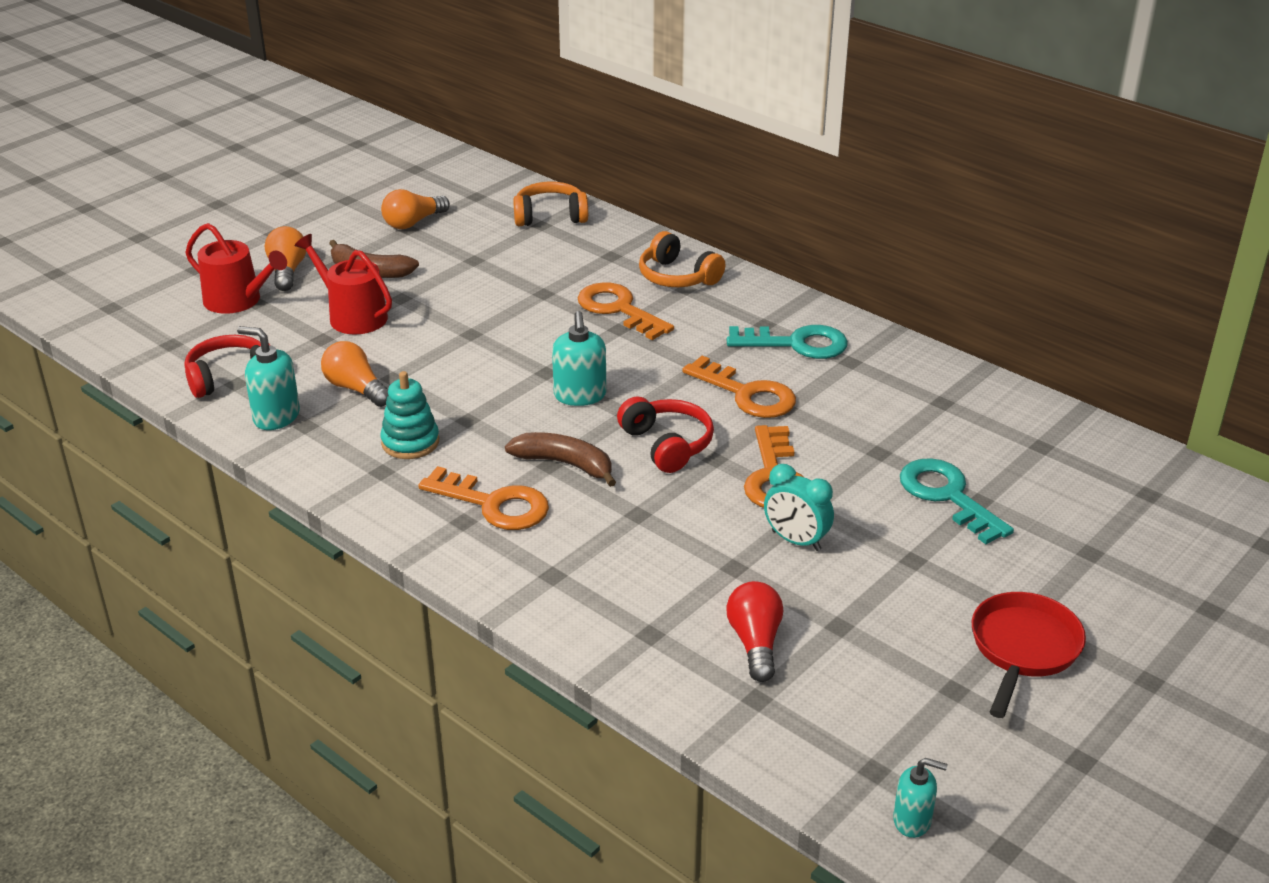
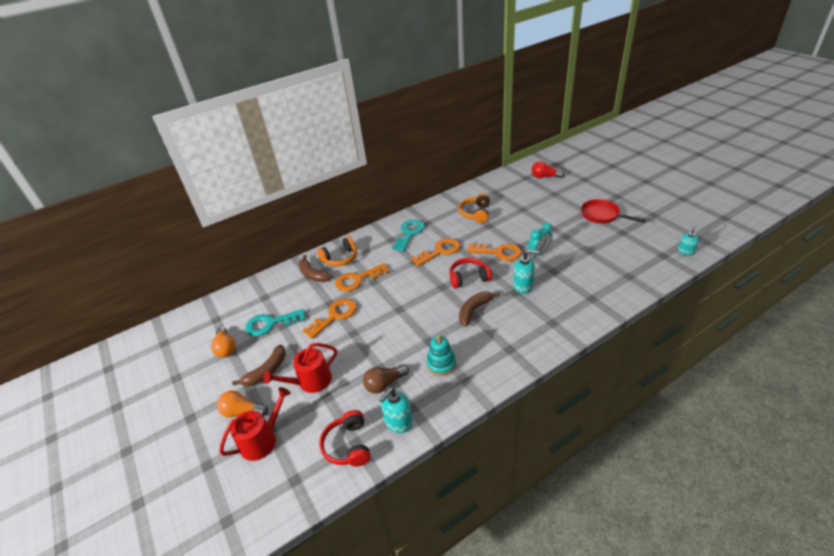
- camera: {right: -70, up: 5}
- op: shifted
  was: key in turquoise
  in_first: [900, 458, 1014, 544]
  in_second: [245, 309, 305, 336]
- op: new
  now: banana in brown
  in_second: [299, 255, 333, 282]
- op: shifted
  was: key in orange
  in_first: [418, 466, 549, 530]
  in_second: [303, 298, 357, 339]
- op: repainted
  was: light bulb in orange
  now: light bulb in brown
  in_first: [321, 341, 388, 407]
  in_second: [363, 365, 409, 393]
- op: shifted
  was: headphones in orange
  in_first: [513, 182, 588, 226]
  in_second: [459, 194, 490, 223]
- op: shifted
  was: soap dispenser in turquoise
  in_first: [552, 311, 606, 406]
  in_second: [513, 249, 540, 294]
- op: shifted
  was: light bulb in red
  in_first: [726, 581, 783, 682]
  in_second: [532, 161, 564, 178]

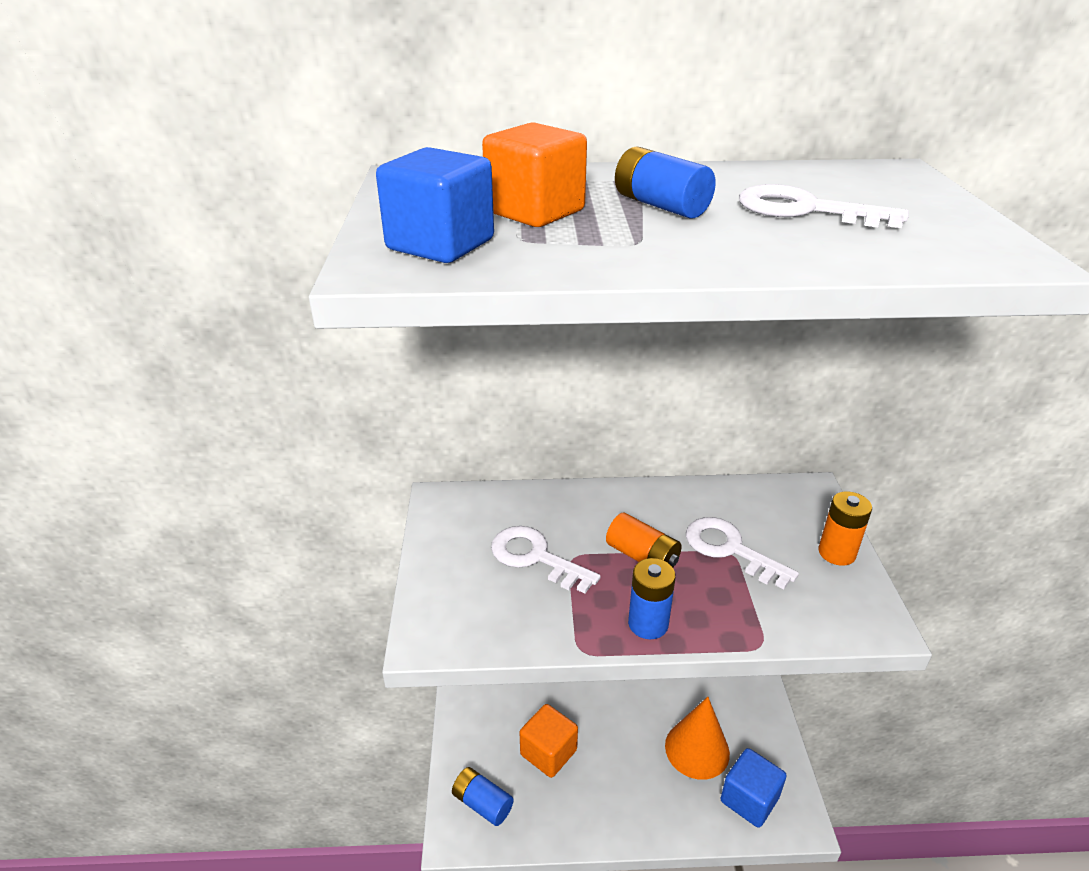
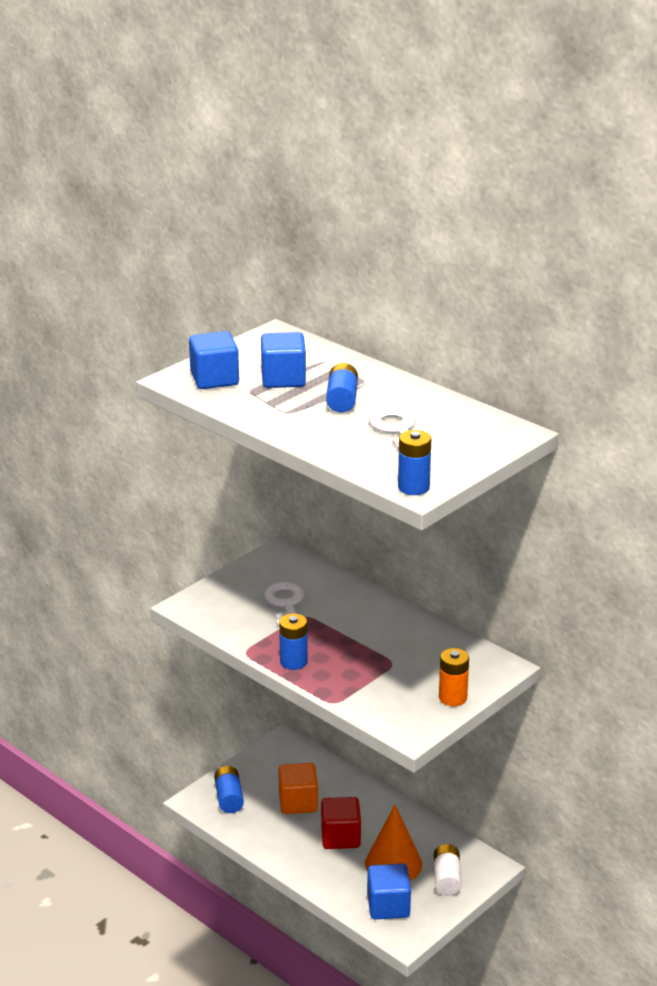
- camera: {right: 45, up: -5}
- op: repainted
  was: cube in orange
  now: cube in blue
  in_first: [482, 122, 587, 227]
  in_second: [261, 332, 306, 388]
- op: new
  now: cube in red
  in_second: [321, 797, 361, 849]
- op: new
  now: battery in blue
  in_second: [398, 430, 431, 495]
- op: new
  now: battery in white
  in_second: [434, 844, 462, 896]
- op: gone
  was: battery in orange
  in_first: [606, 513, 682, 568]
- op: gone
  was: key in white
  in_first: [686, 517, 799, 589]

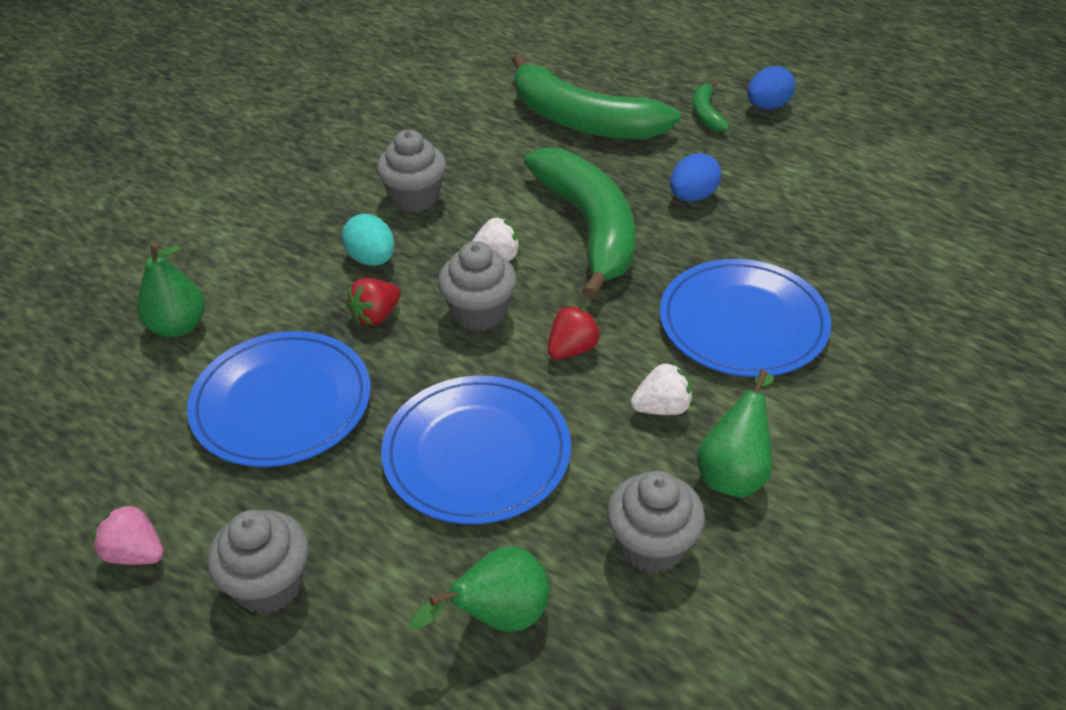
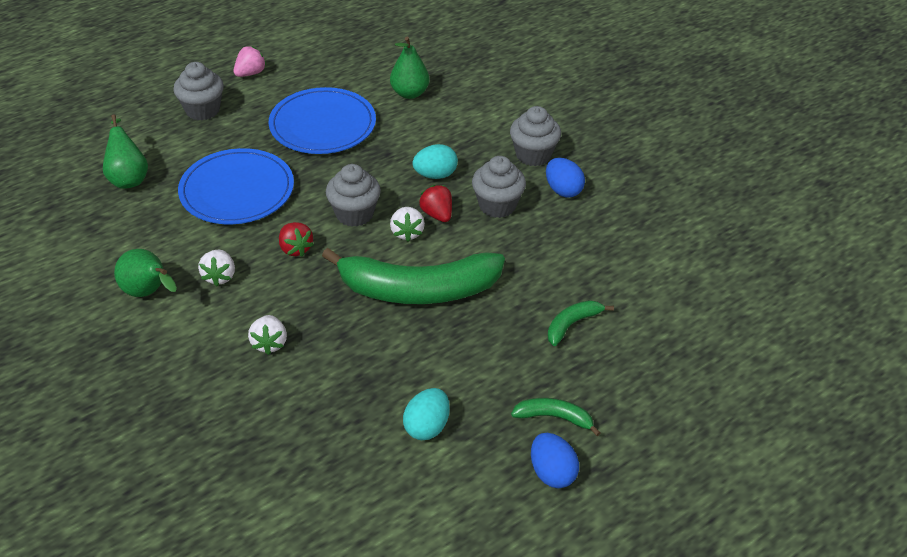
- camera: {right: 105, up: 0}
- op: swapped
  was: plate in blue
  now: strawberry in white
  in_first: [660, 259, 831, 377]
  in_second: [248, 315, 287, 355]
- op: new
  now: egg in turquoise
  in_second: [403, 388, 450, 440]
- op: shifted
  was: strawberry in red
  in_first: [347, 278, 401, 326]
  in_second: [419, 185, 452, 222]
- op: shifted
  was: cupcake in grey
  in_first: [607, 471, 705, 573]
  in_second: [510, 106, 561, 166]
- op: shifted
  was: egg in blue
  in_first: [670, 153, 721, 201]
  in_second: [546, 158, 585, 198]
- op: scaled
  was: banana in green
  in_first: [512, 54, 681, 140]
  in_second: [548, 300, 614, 346]
  ratio: 0.44

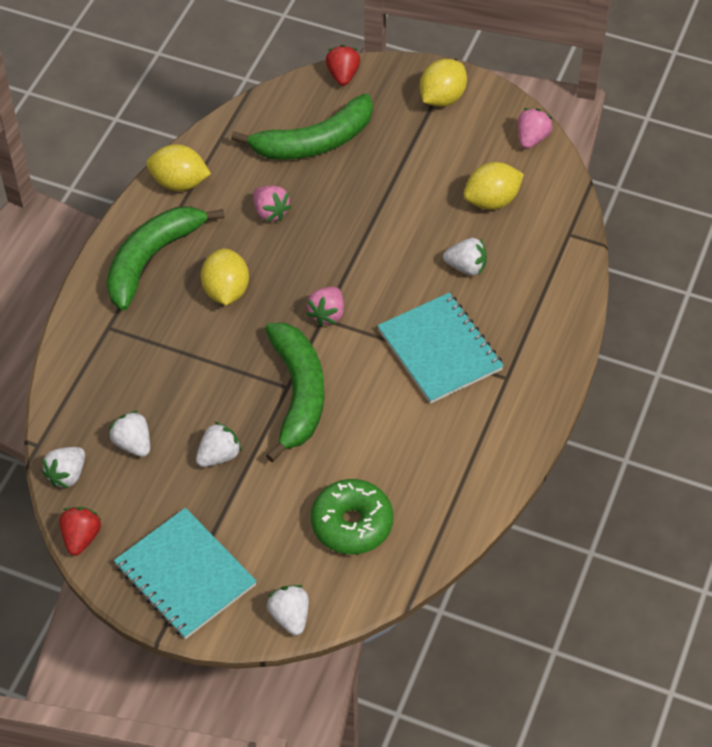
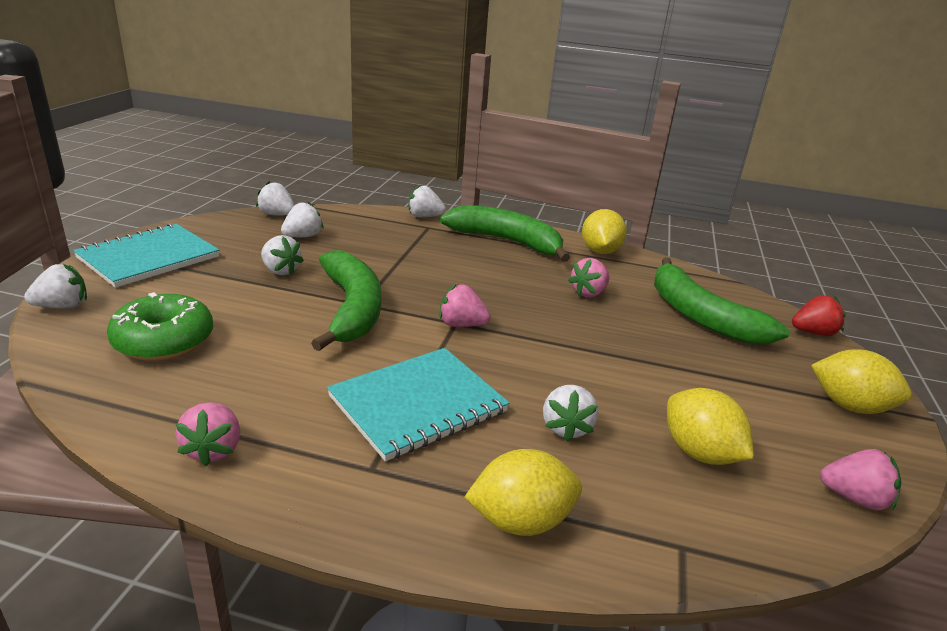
- camera: {right: 80, up: -25}
- op: new
  now: strawberry in pink
  in_second: [176, 402, 240, 467]
- op: rotated
  was: banana in green
  in_first: [265, 323, 324, 462]
  in_second: [311, 250, 381, 351]
  clockwise: -90
- op: new
  now: strawberry in white
  in_second: [408, 185, 446, 217]
- op: shifted
  was: lemon in yellow
  in_first: [201, 248, 249, 305]
  in_second: [464, 449, 582, 536]
- op: gone
  was: strawberry in red
  in_first: [59, 507, 101, 556]

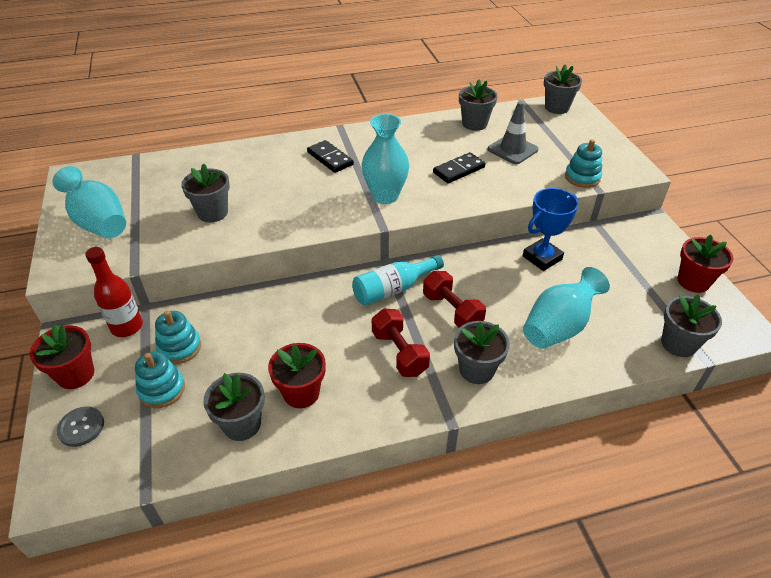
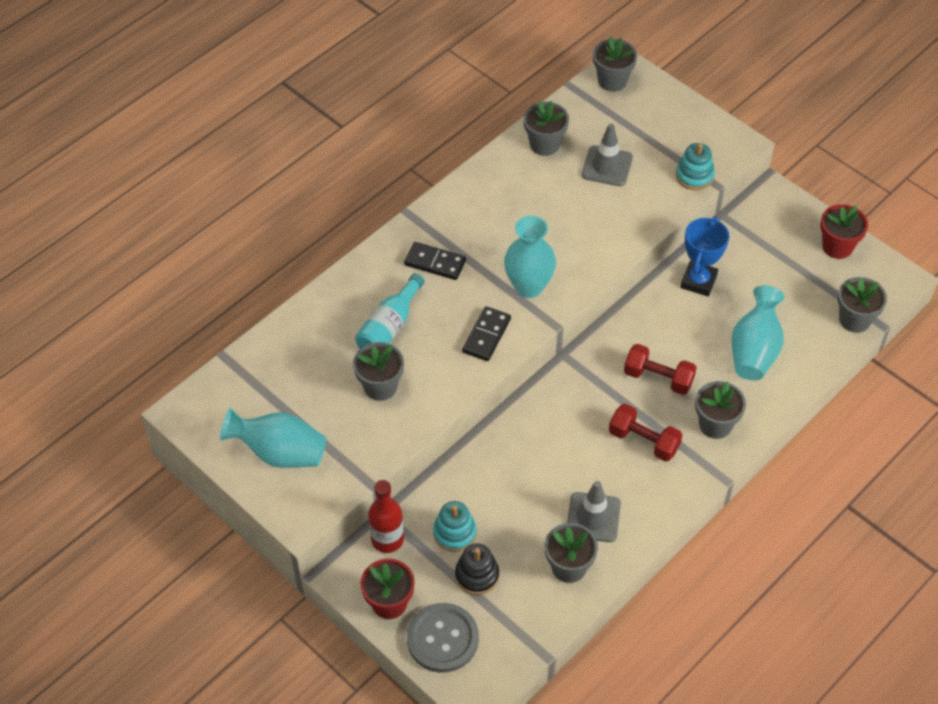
- camera: {right: -30, up: 10}
- op: shifted
  was: bottle in turquoise
  in_first: [352, 255, 444, 306]
  in_second: [355, 273, 425, 349]
- op: scaled
  was: button in grey
  in_first: [57, 406, 104, 447]
  in_second: [407, 603, 479, 673]
  ratio: 1.75
- op: repainted
  was: stacking toy in turquoise
  now: stacking toy in black
  in_first: [135, 352, 185, 408]
  in_second: [455, 543, 499, 595]
- op: shifted
  was: domino in black
  in_first: [433, 152, 485, 183]
  in_second: [462, 306, 511, 361]
- op: swapped
  was: flower pot in red
  now: traffic cone in grey
  in_first: [268, 343, 326, 408]
  in_second: [567, 481, 621, 542]

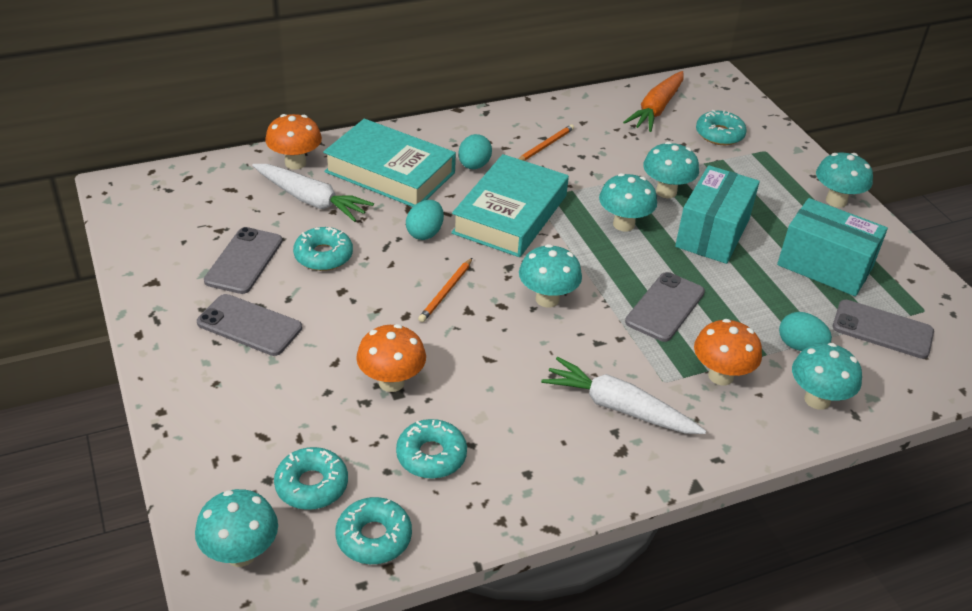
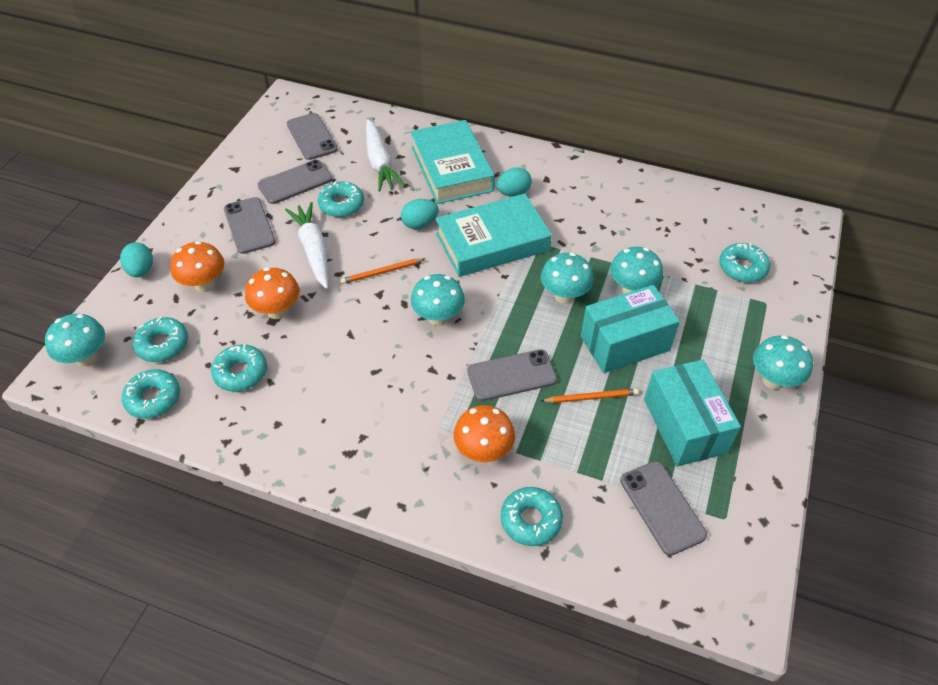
- camera: {right: 45, up: 10}
- op: shifted
  was: egg in turquoise
  in_first: [779, 312, 832, 351]
  in_second: [120, 242, 153, 277]
- op: shifted
  was: mushroom in orange
  in_first: [265, 114, 322, 170]
  in_second: [170, 241, 224, 293]
- op: shifted
  was: carrot in white
  in_first: [541, 357, 706, 434]
  in_second: [285, 202, 328, 289]
- op: new
  now: phone in grey
  in_second: [287, 113, 338, 160]
- op: swapped
  was: mushroom in turquoise
  now: donut in turquoise
  in_first: [792, 343, 862, 410]
  in_second: [501, 487, 563, 546]
- op: shifted
  was: pencil in orange
  in_first: [519, 124, 574, 161]
  in_second: [541, 388, 639, 403]
- op: gone
  was: carrot in orange
  in_first: [623, 71, 684, 132]

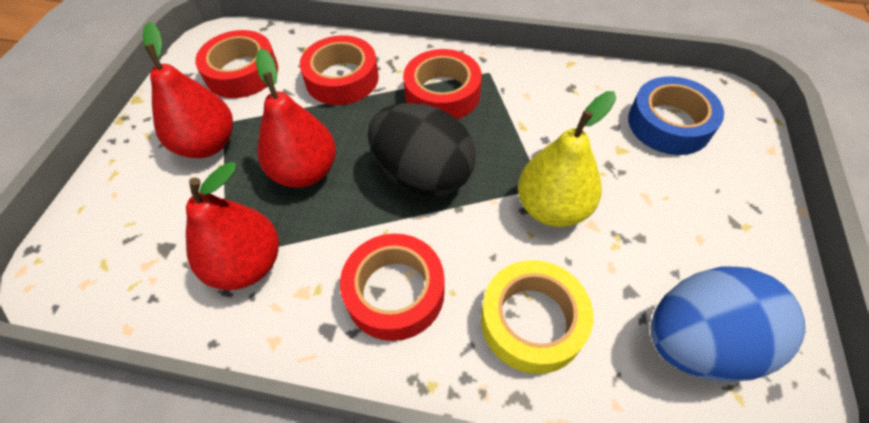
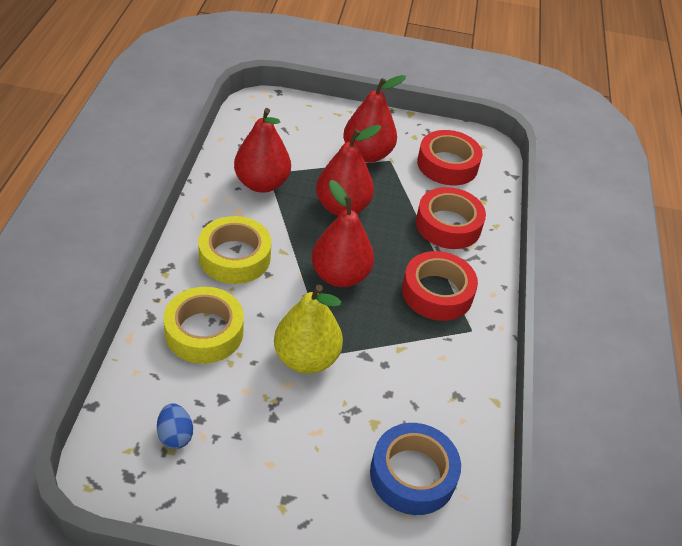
- camera: {right: 80, up: -10}
- op: scaled
  was: egg in blue
  in_first: [650, 266, 805, 382]
  in_second: [157, 403, 193, 449]
  ratio: 0.43
- op: repainted
  was: tape in red
  now: tape in yellow
  in_first: [340, 234, 445, 341]
  in_second: [198, 216, 272, 284]
- op: swapped
  was: egg in black
  now: pear in red
  in_first: [368, 103, 476, 197]
  in_second: [311, 180, 374, 287]

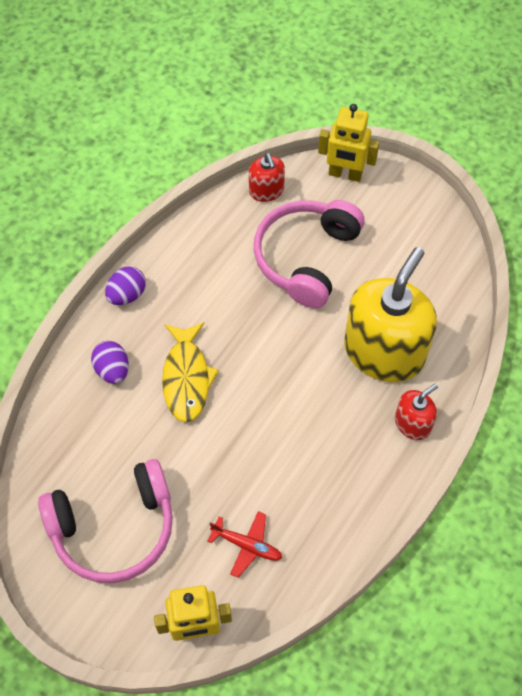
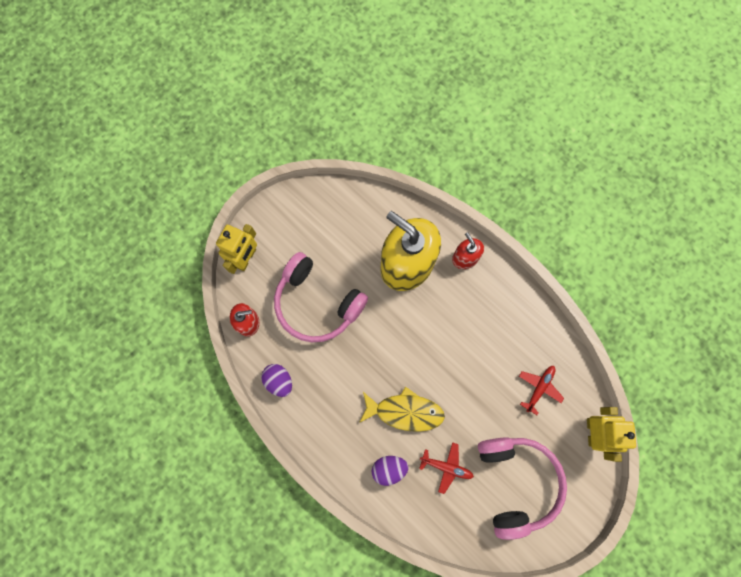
- camera: {right: -80, up: 15}
- op: shifted
  was: egg in purple
  in_first: [105, 266, 146, 305]
  in_second: [261, 364, 292, 397]
- op: new
  now: plane in red
  in_second: [419, 442, 474, 494]

